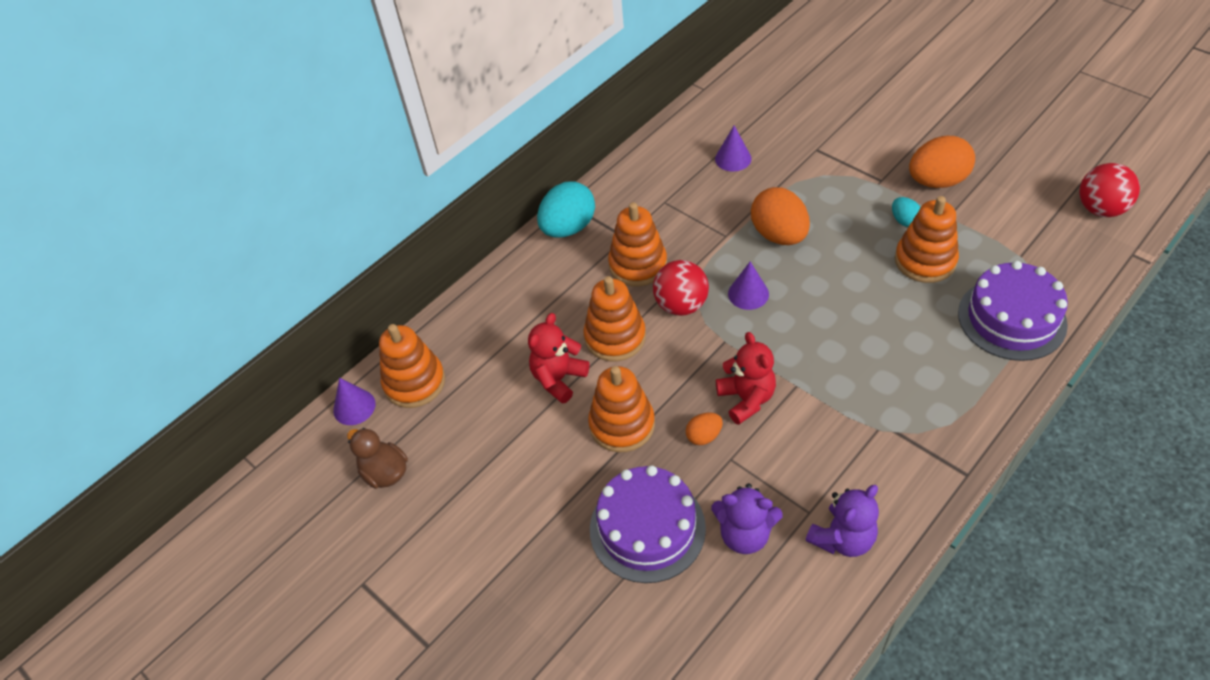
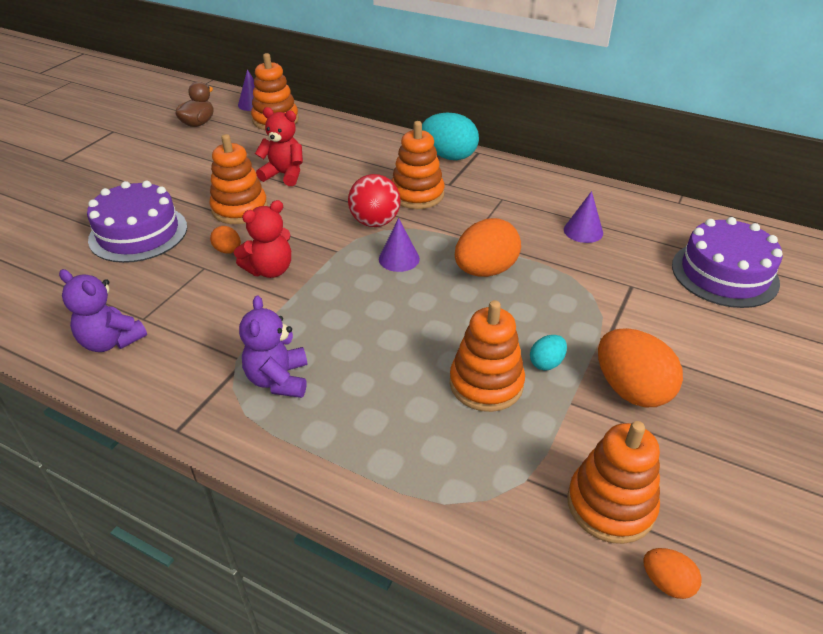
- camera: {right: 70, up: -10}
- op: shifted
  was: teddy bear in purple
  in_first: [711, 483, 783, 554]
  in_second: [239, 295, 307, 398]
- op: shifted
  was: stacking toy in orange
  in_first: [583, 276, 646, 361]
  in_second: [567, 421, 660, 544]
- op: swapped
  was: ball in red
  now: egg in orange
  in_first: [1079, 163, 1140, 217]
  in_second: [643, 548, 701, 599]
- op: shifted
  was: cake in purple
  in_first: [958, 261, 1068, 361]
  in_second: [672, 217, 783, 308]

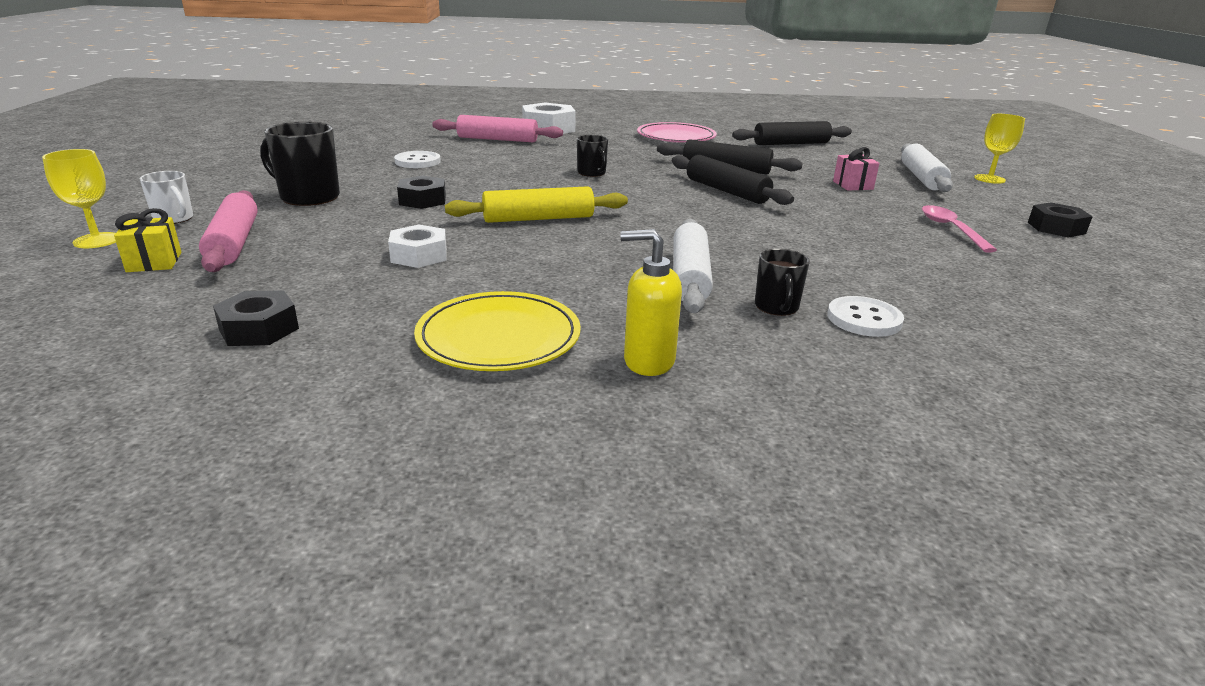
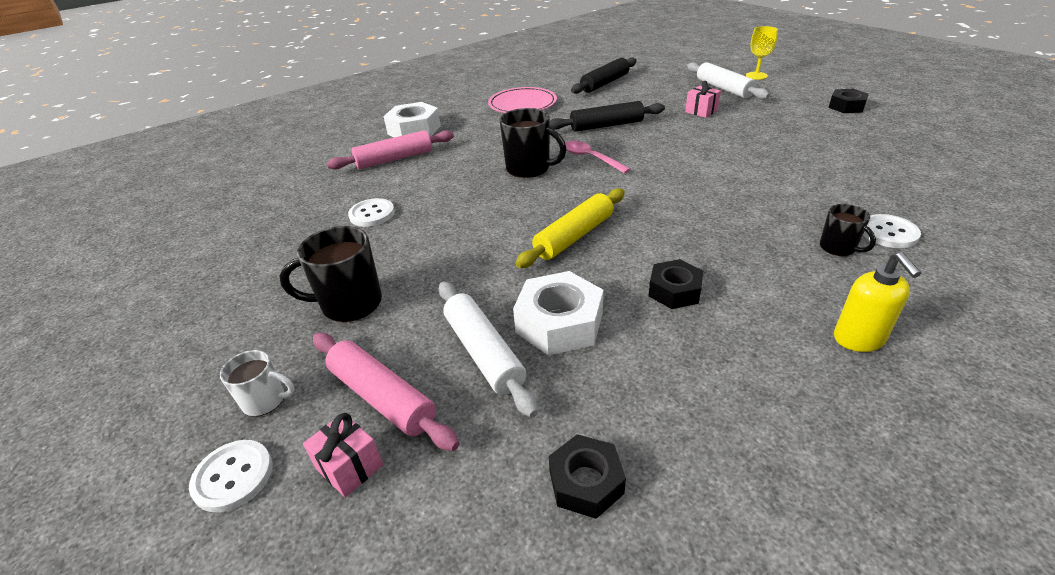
- camera: {right: -30, up: 10}
- op: swapped
  was: goblet in yellow
  now: button in white
  in_first: [42, 149, 116, 248]
  in_second: [189, 440, 273, 512]
- op: repainted
  was: gift in yellow
  now: gift in pink
  in_first: [114, 208, 182, 272]
  in_second: [303, 413, 383, 498]
- op: shifted
  was: rolling pin in white
  in_first: [673, 219, 713, 313]
  in_second: [438, 282, 538, 418]
- op: scaled
  was: mug in black
  in_first: [577, 135, 608, 177]
  in_second: [500, 108, 567, 178]
  ratio: 1.72
- op: scaled
  was: nut in white
  in_first: [388, 224, 447, 268]
  in_second: [513, 271, 603, 356]
  ratio: 1.55
- op: shifted
  was: spoon in pink
  in_first: [922, 205, 997, 253]
  in_second: [565, 141, 631, 173]
- op: shifted
  was: nut in black
  in_first: [397, 176, 446, 209]
  in_second: [649, 259, 703, 309]
- op: rotated
  was: soap dispenser in yellow
  in_first: [620, 229, 682, 376]
  in_second: [834, 252, 921, 352]
  clockwise: -75
- op: gone
  was: plate in yellow
  in_first: [414, 291, 581, 371]
- op: gone
  was: rolling pin in black
  in_first: [672, 155, 794, 205]

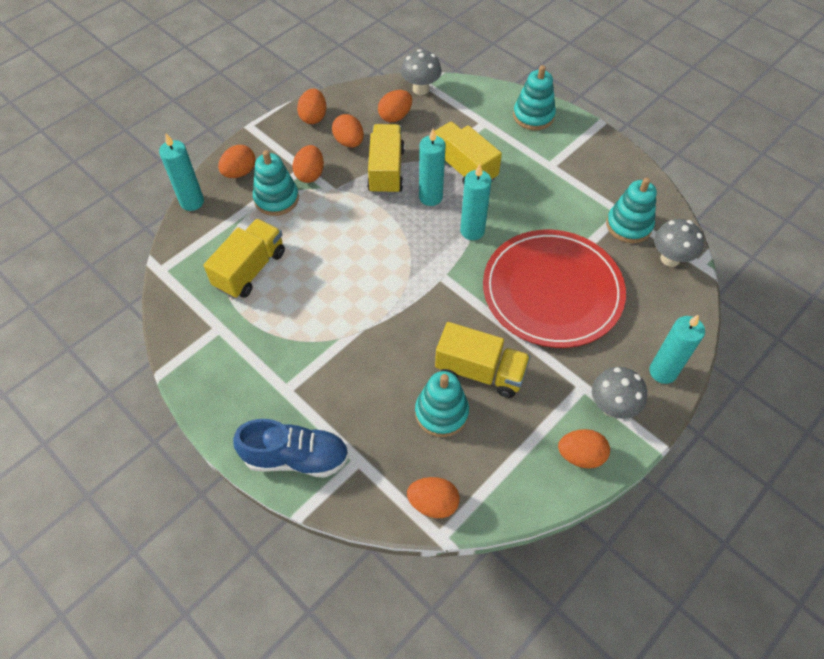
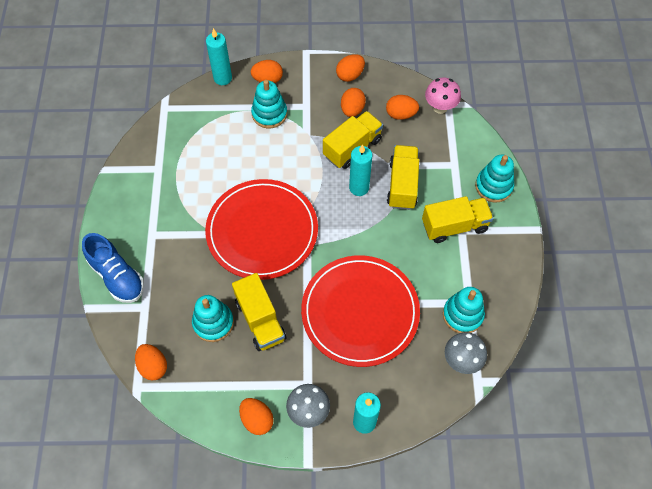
- camera: {right: 45, up: 5}
- op: new
  now: plate in red
  in_second: [205, 179, 318, 280]
- op: shifted
  was: truck in yellow
  in_first: [203, 219, 285, 299]
  in_second: [422, 196, 494, 243]
- op: repainted
  was: mushroom in grey
  now: mushroom in pink
  in_first: [401, 49, 442, 95]
  in_second: [425, 78, 461, 114]
- op: gone
  was: egg in orange
  in_first: [293, 145, 324, 183]
- op: gone
  was: candle in turquoise
  in_first: [460, 164, 492, 240]

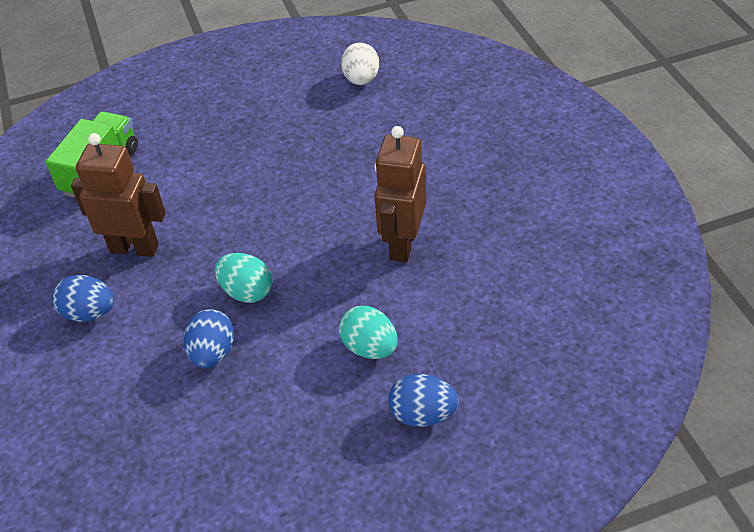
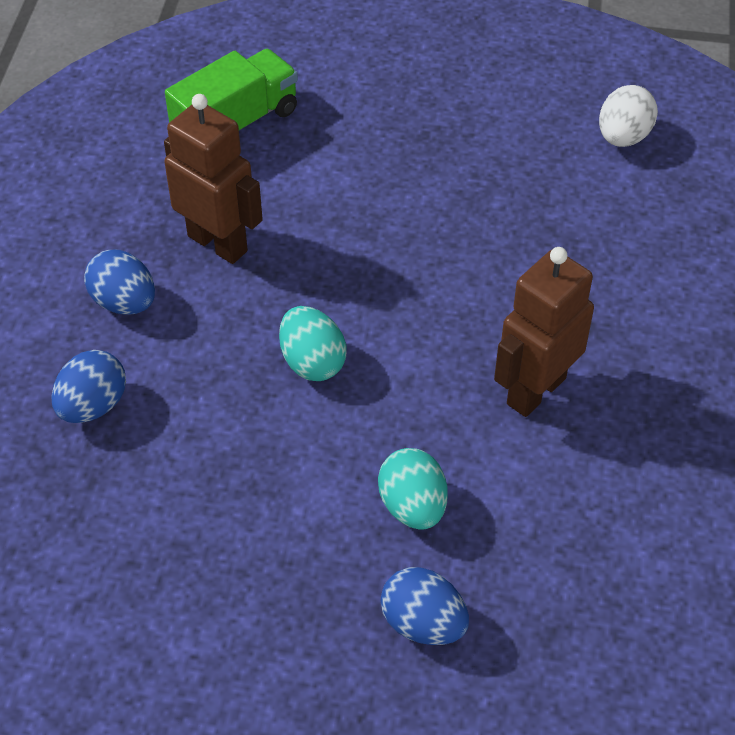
- camera: {right: 25, up: 5}
- op: shifted
  was: egg in blue
  in_first: [184, 309, 234, 368]
  in_second: [51, 350, 126, 423]

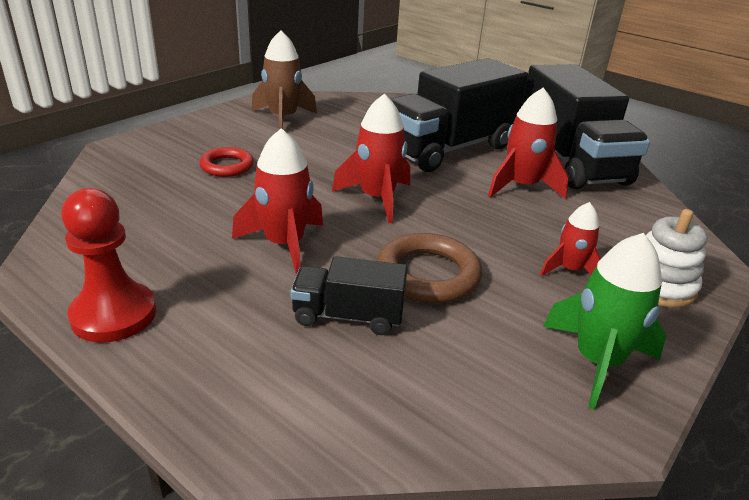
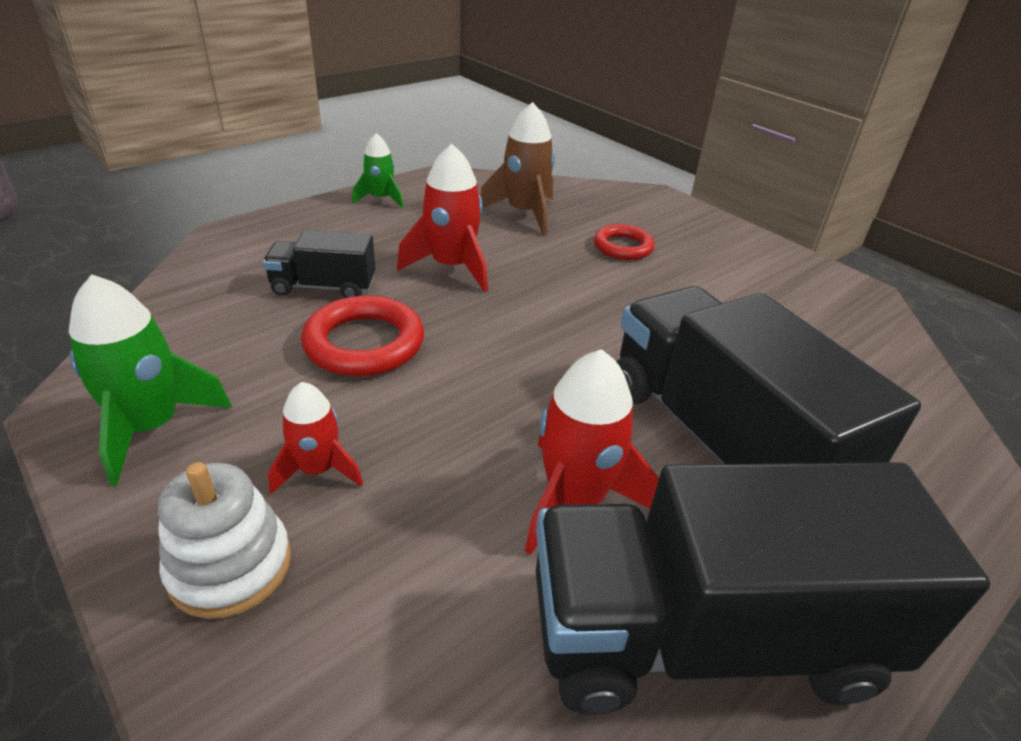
- camera: {right: 100, up: 5}
- op: rotated
  was: truck in black
  in_first: [290, 256, 408, 335]
  in_second: [263, 230, 375, 298]
  clockwise: -105
- op: repainted
  was: ring in brown
  now: ring in red
  in_first: [377, 233, 482, 303]
  in_second: [301, 295, 424, 376]
- op: swapped
  was: pawn in red
  now: rocket in green
  in_first: [61, 188, 156, 342]
  in_second: [352, 133, 404, 208]
- op: shifted
  was: rocket in brown
  in_first: [251, 30, 317, 130]
  in_second: [480, 102, 555, 235]
- op: gone
  was: rocket in red
  in_first: [332, 93, 410, 223]

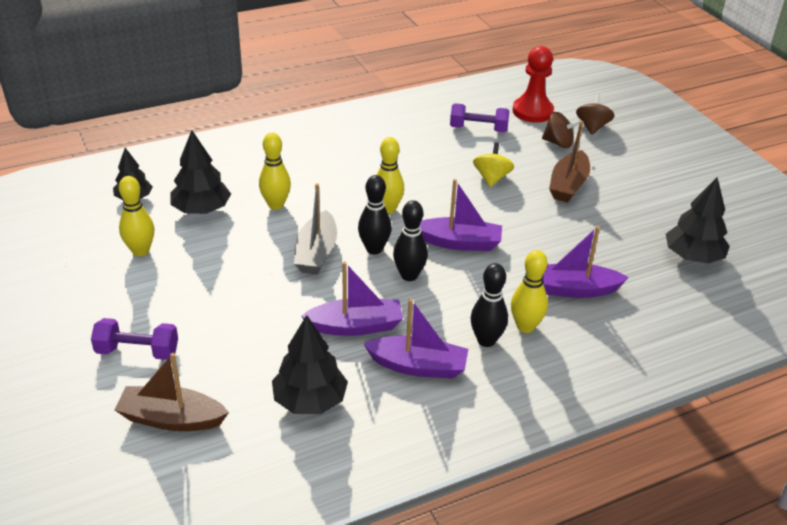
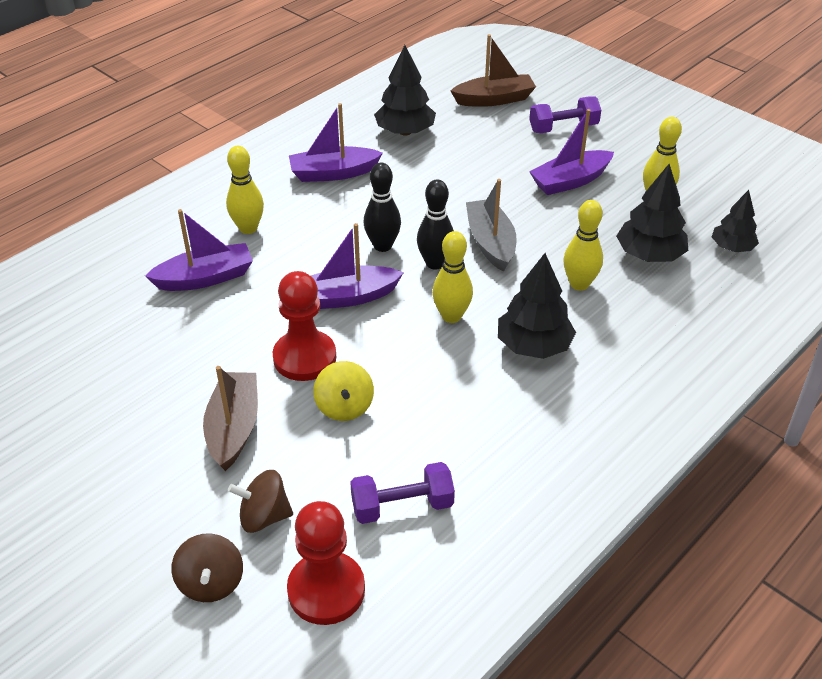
- camera: {right: 160, up: 5}
- op: new
  now: pawn in red
  in_second: [273, 271, 336, 381]
- op: shifted
  was: tree in black
  in_first: [666, 177, 730, 264]
  in_second: [498, 253, 576, 359]
- op: shifted
  was: boat in purple
  in_first: [301, 261, 403, 336]
  in_second: [529, 109, 614, 195]
- op: gone
  was: bowling pin in black
  in_first: [471, 263, 508, 347]

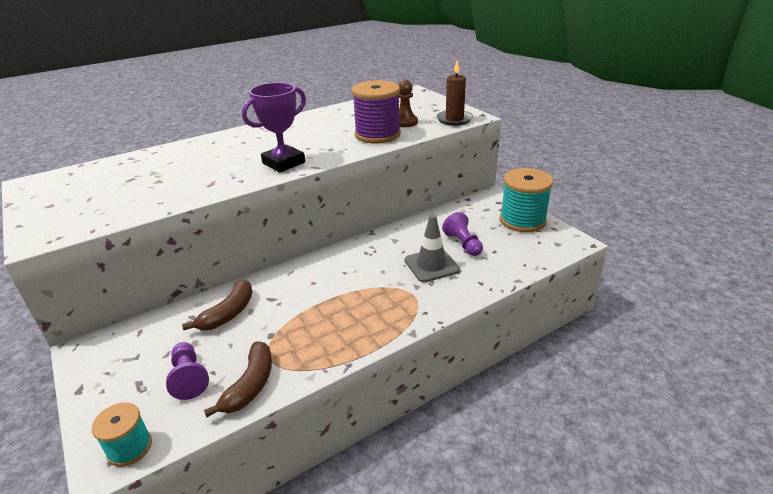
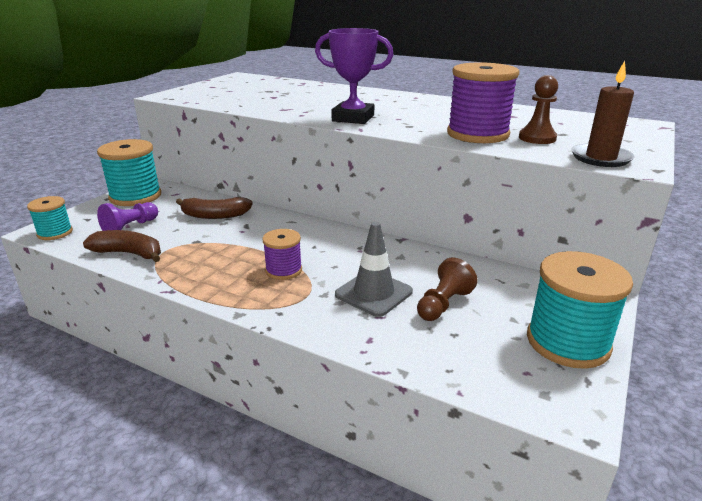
- camera: {right: 60, up: -5}
- op: rotated
  was: banana in brown
  in_first: [204, 341, 272, 417]
  in_second: [83, 230, 161, 262]
  clockwise: -150
- op: new
  now: spool in turquoise
  in_second: [97, 139, 161, 206]
- op: new
  now: spool in purple
  in_second: [262, 229, 302, 280]
- op: repainted
  was: pawn in purple
  now: pawn in brown
  in_first: [442, 212, 483, 256]
  in_second: [417, 257, 478, 321]

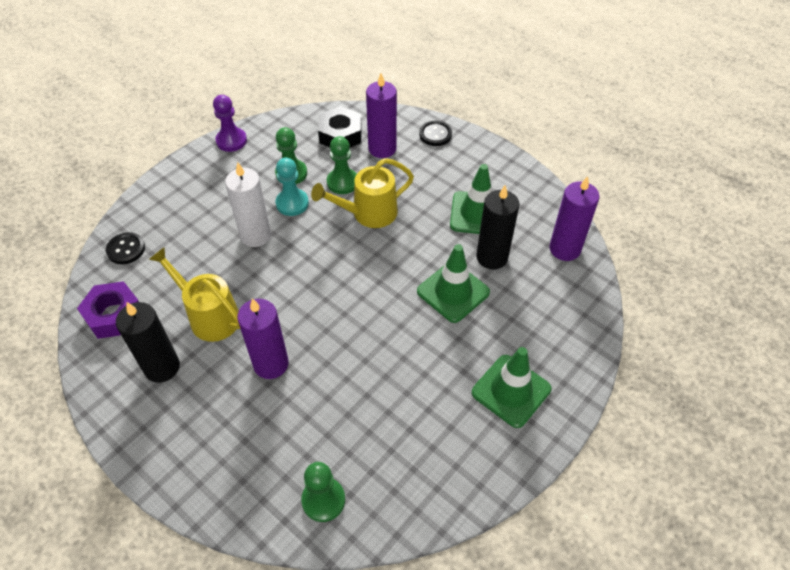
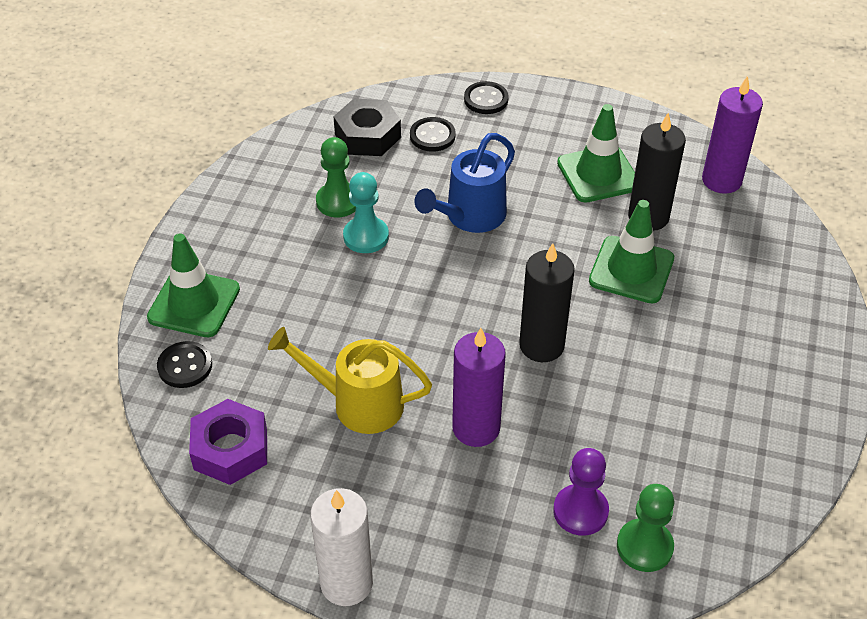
- camera: {right: -25, up: -5}
- op: shifted
  was: traffic cone in green
  in_first: [472, 347, 551, 428]
  in_second: [147, 233, 240, 337]
- op: shifted
  was: candle in white
  in_first: [225, 162, 271, 247]
  in_second: [310, 488, 373, 606]
- op: swapped
  was: candle in purple
  now: button in black
  in_first: [366, 73, 397, 158]
  in_second: [410, 117, 456, 152]
- op: repainted
  was: watering can in yellow
  now: watering can in blue
  in_first: [311, 158, 414, 228]
  in_second: [414, 133, 515, 233]
- op: shifted
  was: candle in black
  in_first: [116, 302, 180, 383]
  in_second: [519, 243, 575, 362]
- op: shifted
  was: pawn in purple
  in_first: [213, 95, 247, 152]
  in_second: [553, 448, 609, 536]
- op: gone
  was: pawn in green
  in_first: [327, 136, 357, 194]

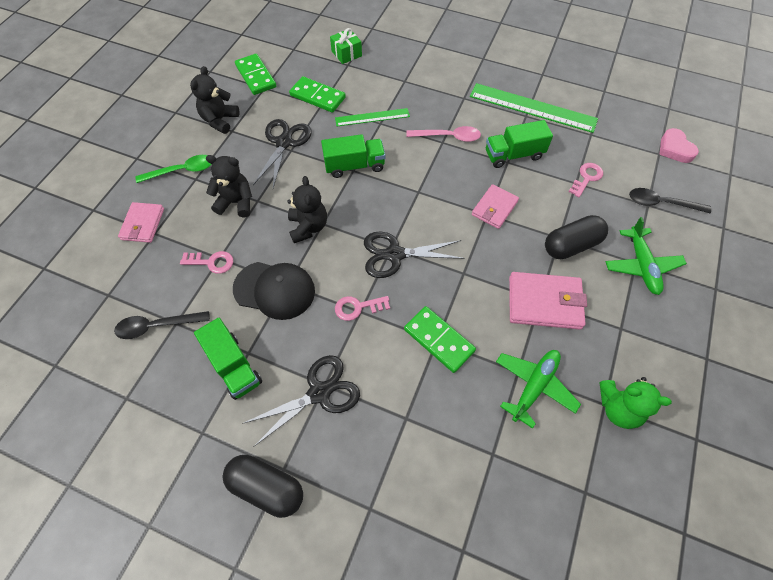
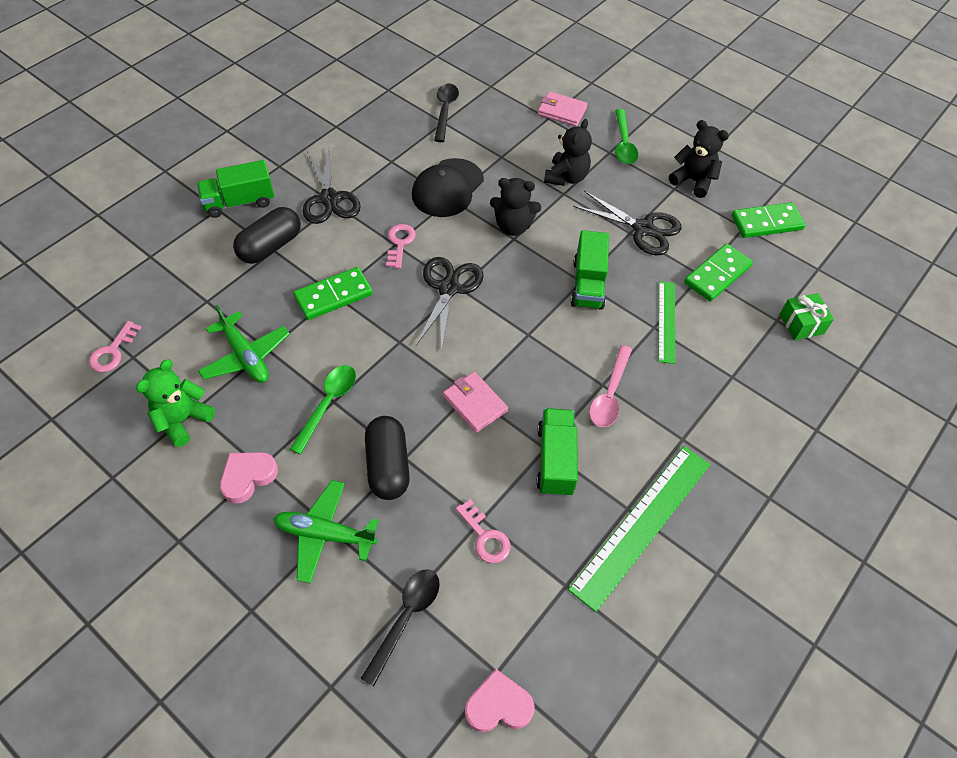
- camera: {right: 105, up: -5}
- op: shifted
  was: key in pink
  in_first: [180, 251, 233, 274]
  in_second: [89, 321, 142, 372]
- op: shifted
  was: truck in green
  in_first: [194, 318, 262, 400]
  in_second: [197, 160, 274, 218]
- op: new
  now: heart in pink
  in_second: [220, 452, 278, 504]
- op: shifted
  was: capsule in black
  in_first: [223, 455, 303, 518]
  in_second: [233, 207, 301, 264]
- op: swapped
  was: wallet in pink
  now: spoon in green
  in_first: [509, 272, 587, 330]
  in_second: [290, 365, 356, 455]

